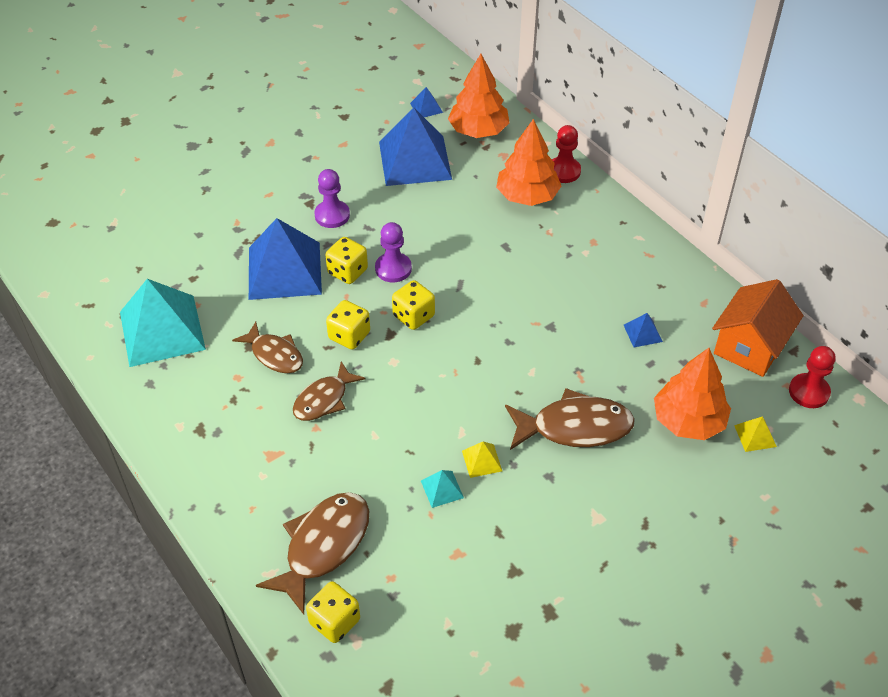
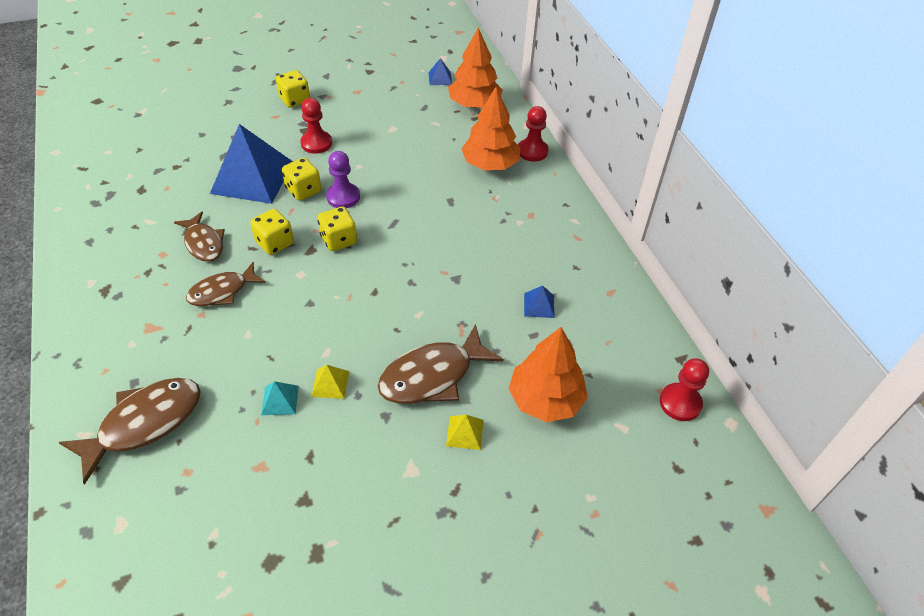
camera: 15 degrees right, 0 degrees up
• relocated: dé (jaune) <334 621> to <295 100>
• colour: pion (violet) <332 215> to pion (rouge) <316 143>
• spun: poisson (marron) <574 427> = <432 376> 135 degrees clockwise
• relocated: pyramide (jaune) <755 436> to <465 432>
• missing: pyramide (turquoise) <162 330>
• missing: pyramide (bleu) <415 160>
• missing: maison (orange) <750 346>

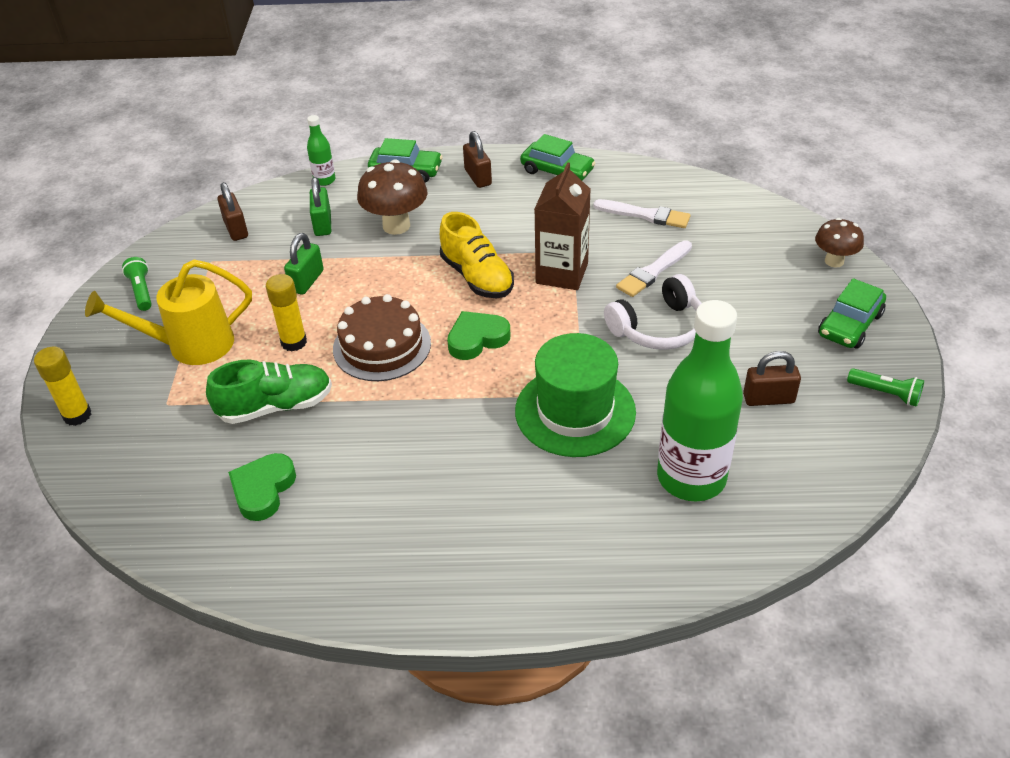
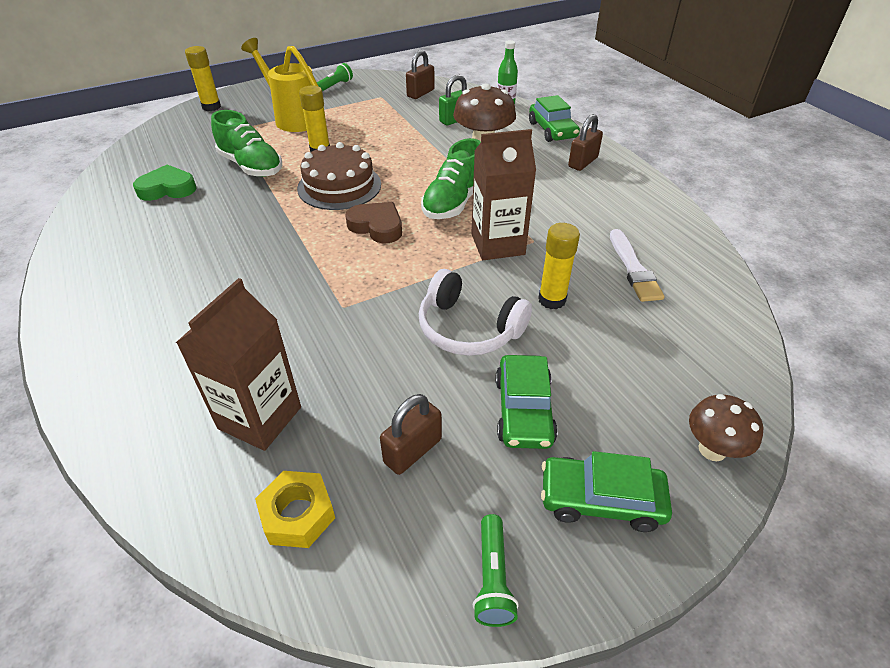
camera: 60 degrees right, 0 degrees up
• exchanged: bouteille (vert) <691 478> to brique de lait (marron) <260 417>
• appeared: écrou (jaune) <298 514>
• colour: cœur (vert) <477 339> to cœur (marron) <377 226>
• spun: cadenas (marron) <768 399> = <412 451> 75 degrees clockwise
• colour: chaussure (jaune) <477 277> to chaussure (vert) <454 202>
• relocated: voiture (vert) <557 171> to <524 410>
• exchanged: pinceau (blanc) <653 271> to bâton de colle (jaune) <552 300>
• missing: cadenas (vert) <307 281>
• missing: chapeau (vert) <575 411>

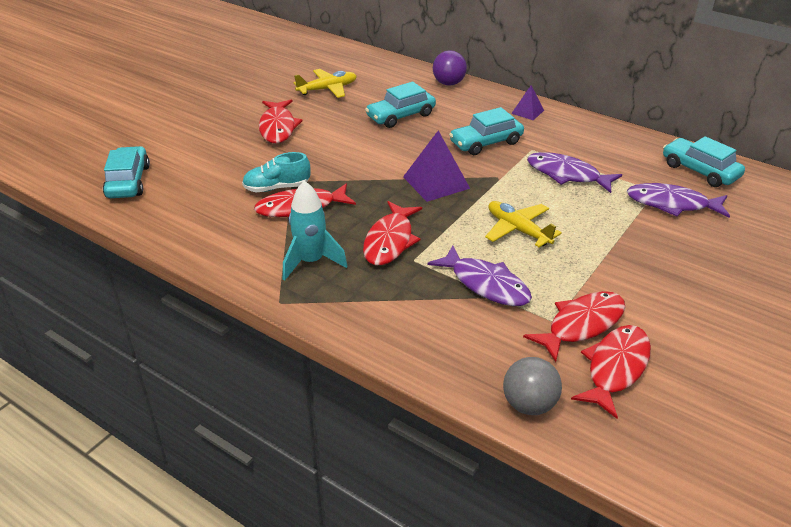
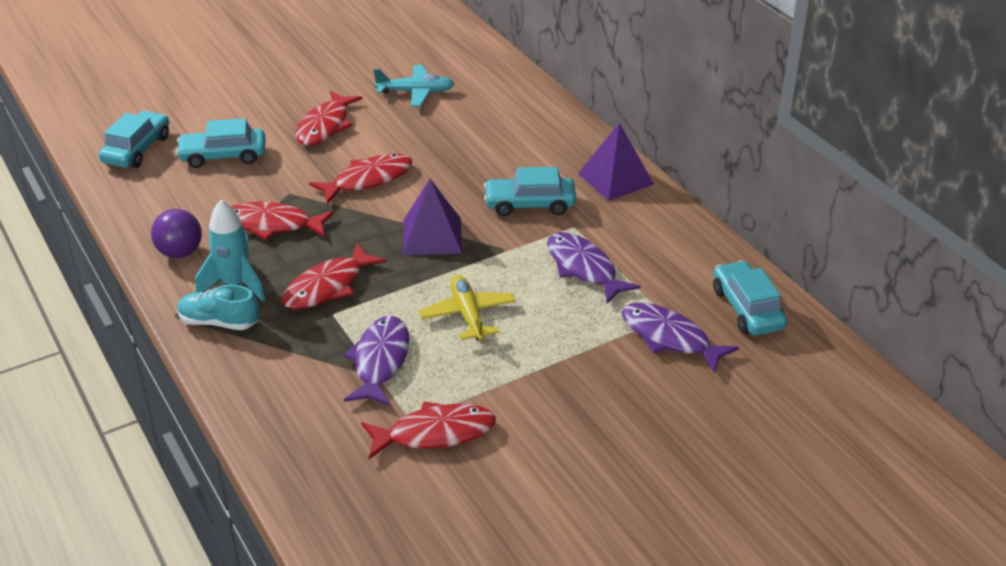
camera: 25 degrees right, 0 degrees up
• relocated: balle (violet) <448 83> to <180 253>
• relocated: voiture (turquoise) <400 116> to <223 156>
• relocated: chaussure (turquoise) <277 188> to <219 322>
• relocated: poisson (rouge) <615 368> to <368 180>
• spun: poisson (violet) <486 284> = <380 361> 150 degrees counterclockwise
• colour: avion (jaune) <327 89> to avion (turquoise) <415 92>
• size: pyramide (violet) <527 111> = <615 178> x1.76
• missing: balle (gris) <529 404>

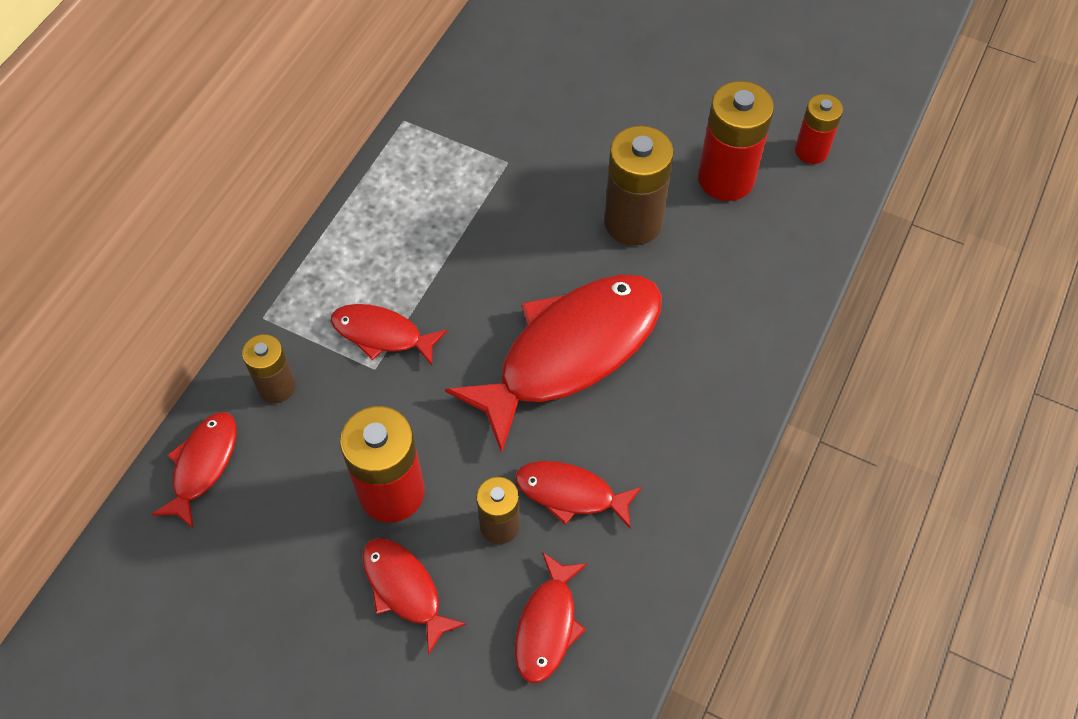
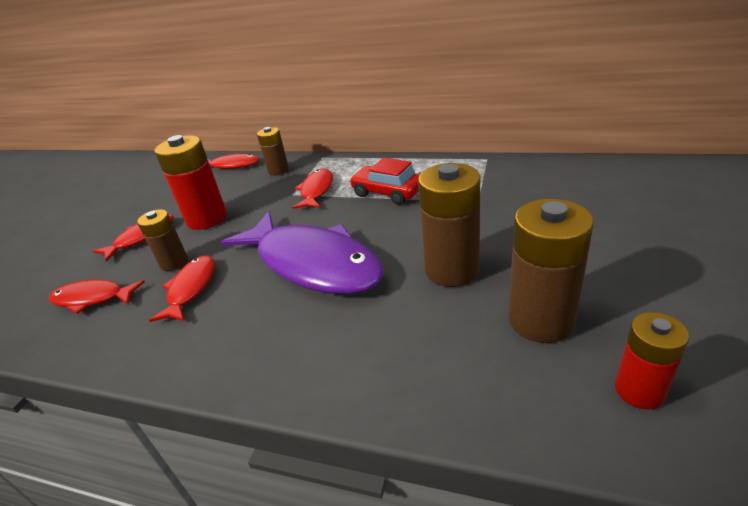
camera: 85 degrees right, 25 degrees down
• colour: poisson (rouge) <570 352> to poisson (violet) <312 263>
• appeared: voiture (rouge) <387 192>
• colour: pile (rouge) <726 178> to pile (marron) <541 320>

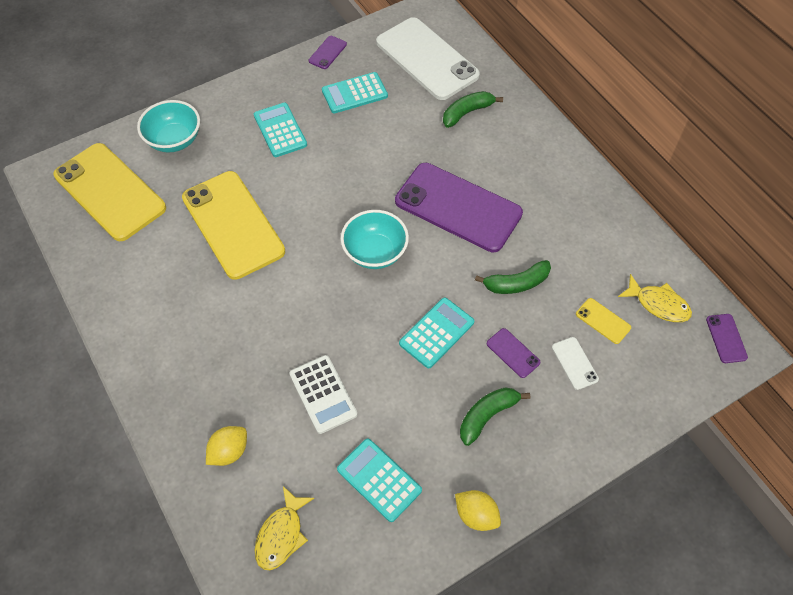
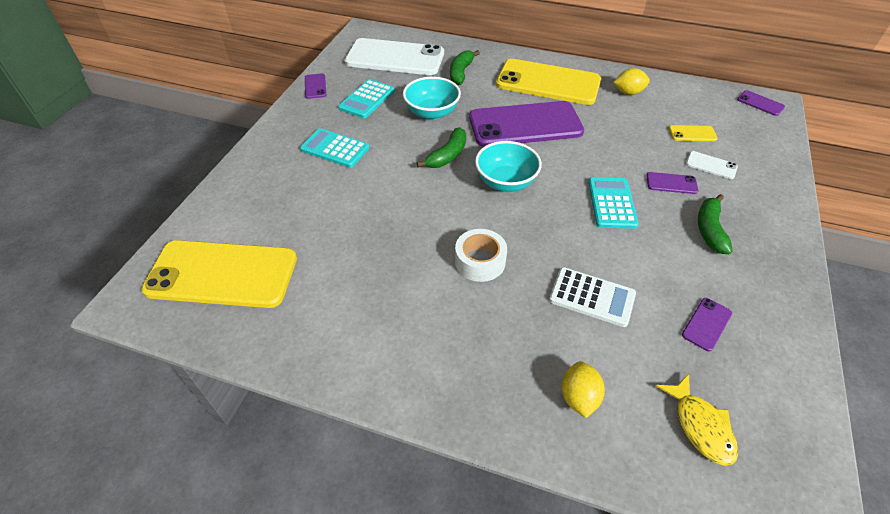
camera: 40 degrees left, 10 degrees down
• relocated: bol (turquoise) <174 140> to <432 113>
• relocated: banane (vert) <516 283> to <447 155>
• appeared: ruban adhésif (blanc) <480 261>
• relocated: téléphone (jaune) <233 224> to <548 82>
• relocated: citron (jaune) <476 515> to <628 92>
• exchanged: calculatrice (turquoise) <379 480> to téléphone (violet) <706 324>
• missing: poisson (jaune) <658 304>

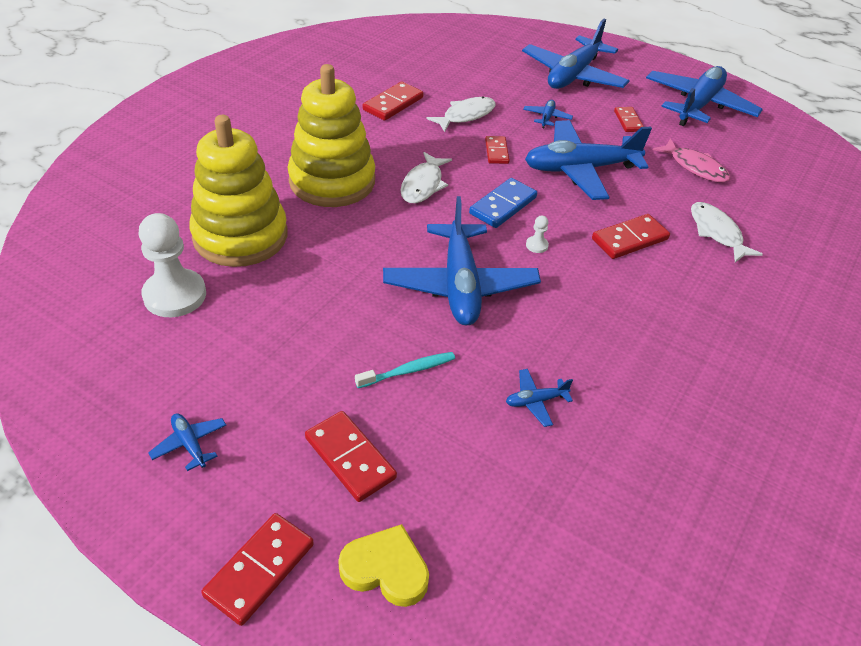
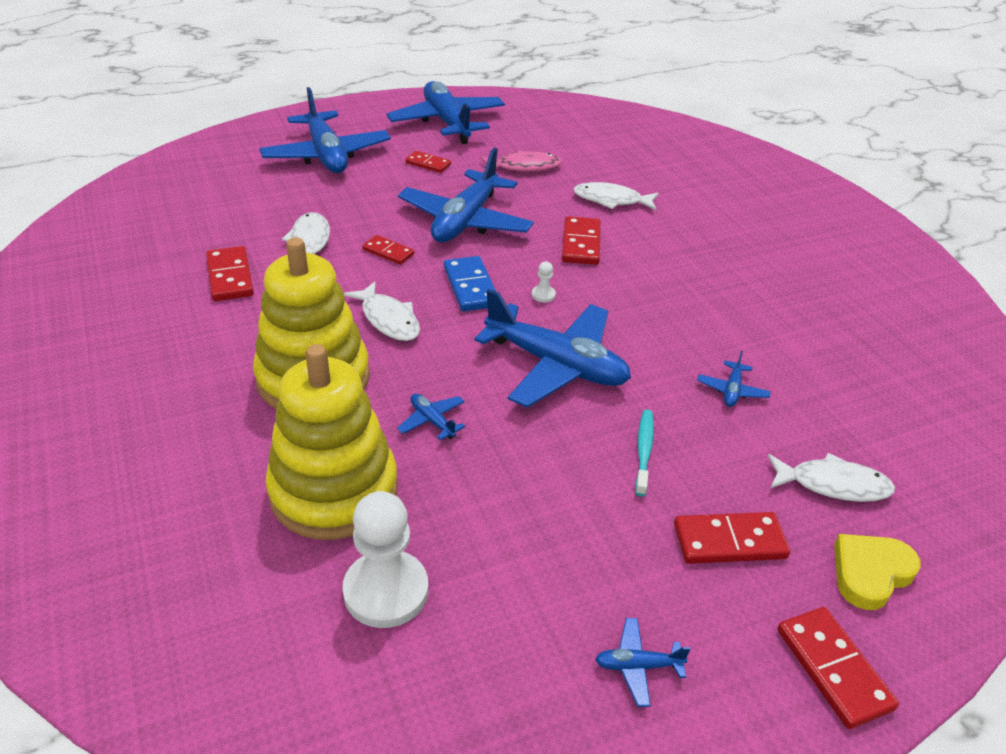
camera: 55 degrees left, 5 degrees down
• relocated: avion (bleu) <547 117> to <432 421>
• appeared: poisson (blanc) <833 484>

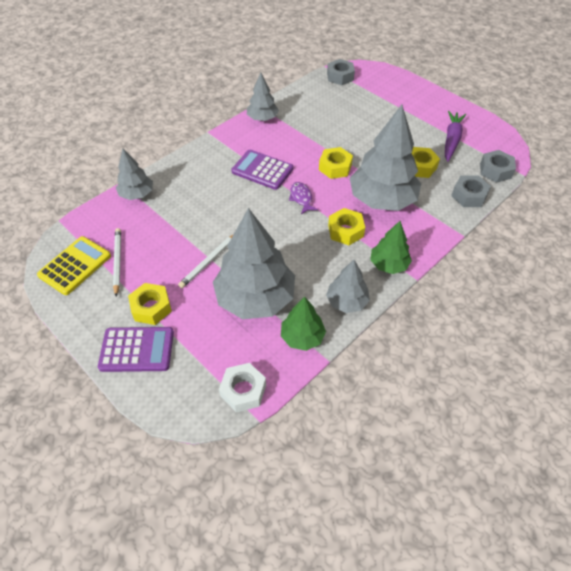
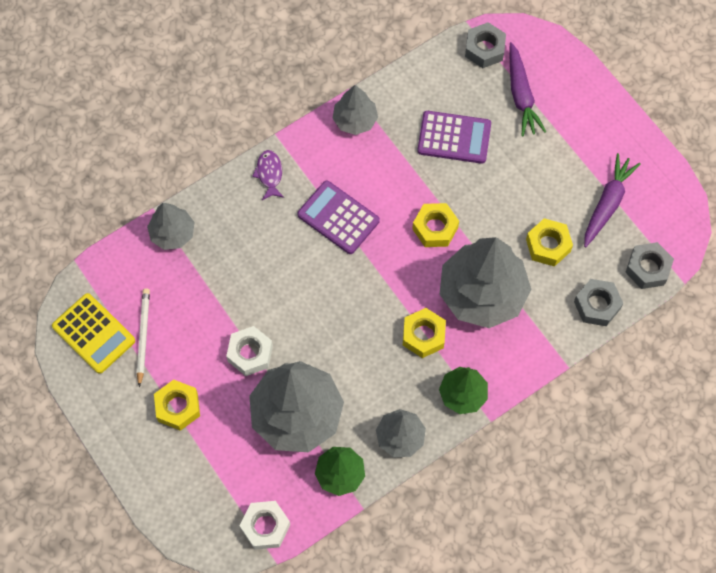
camera: 10 degrees right, 15 degrees up
• spun: calculatrice (jaune) <75 266> = <93 333> 90 degrees clockwise
• exchanged: crayon (blanc) <209 261> to écrou (blanc) <250 353>
• relocated: poisson (violet) <301 198> to <269 174>
• relocated: calculatrice (violet) <137 350> to <454 138>
• appeared: carotte (violet) <521 95>

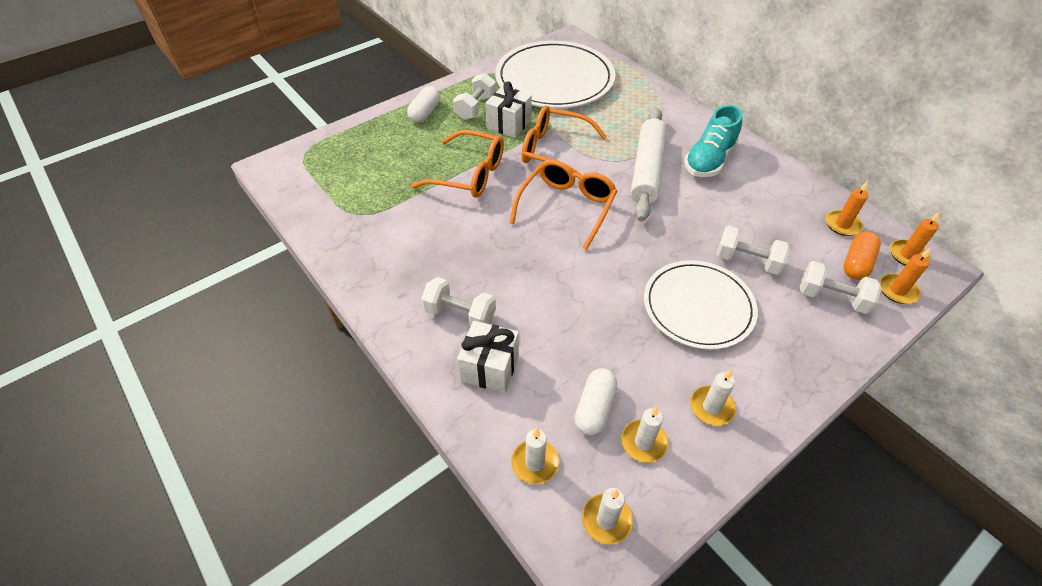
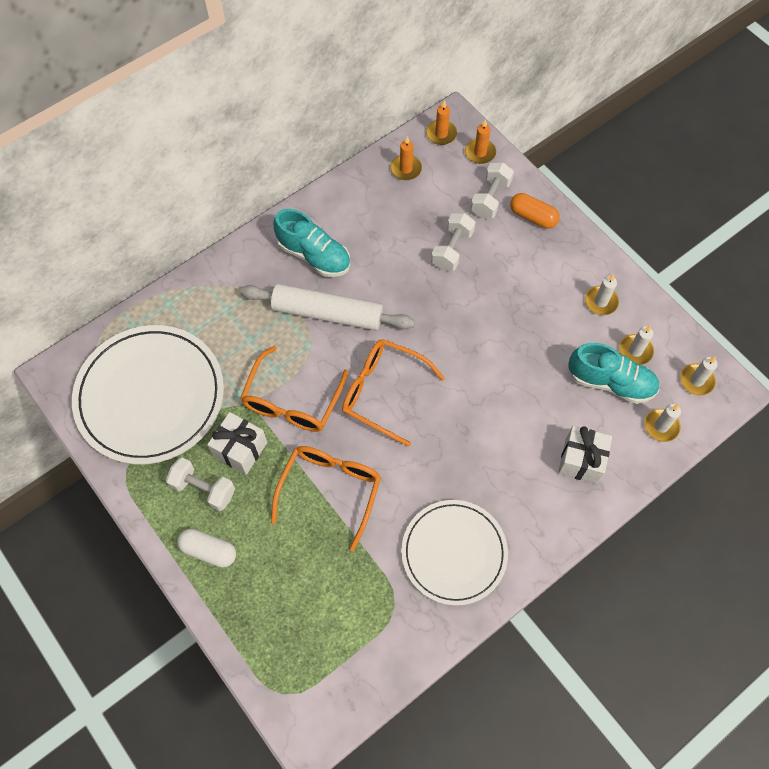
camera: 90 degrees left, 15 degrees up
• relocated: assiette (blanc) <698 307> to <454 553>
• relocated: gélule (orange) <856 263> to <533 217>
• exchanged: gélule (blanc) <594 408> to chaussure (turquoise) <610 382>
• missing: haltère (blanc) <460 314>

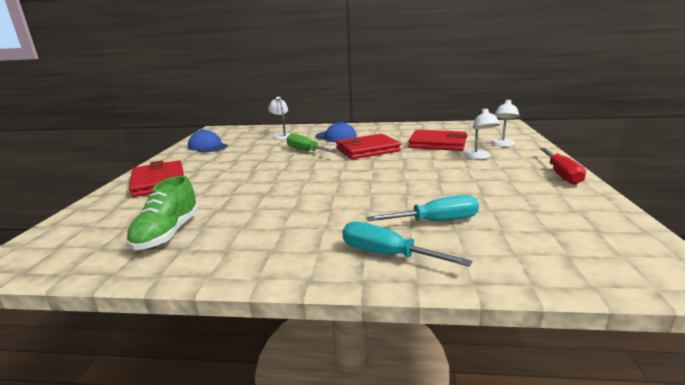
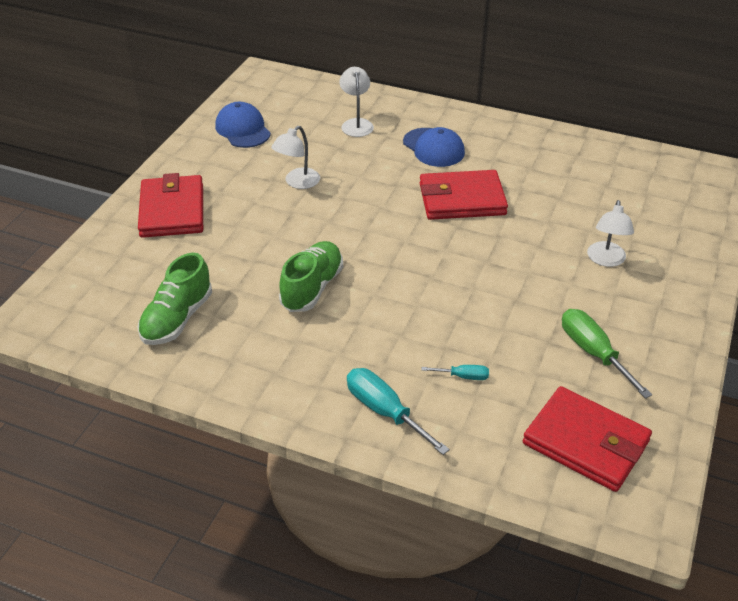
camera: 15 degrees right, 20 degrees up
• relocated: lampe (blanc) <502 145> to <297 182>
• appeared: chaussure (vert) <312 288>
• size: tournevis (turquoise) <436 221> = <463 376> x0.52
• relocated: portefeuille (rouge) <437 144> to <585 442>
• relocated: tournevis (vert) <306 151> to <593 352>
• missing: tournevis (rouge) <561 175>

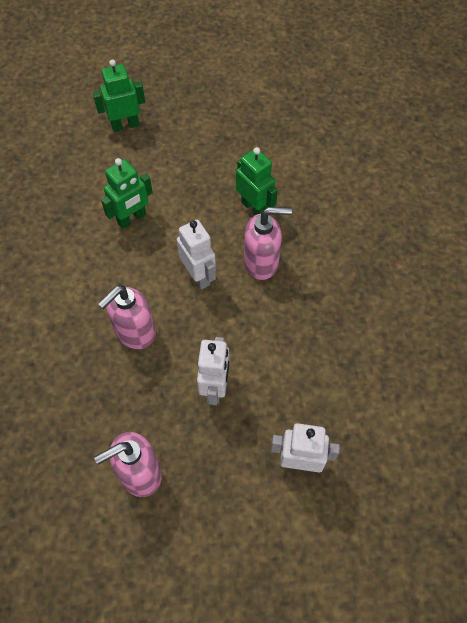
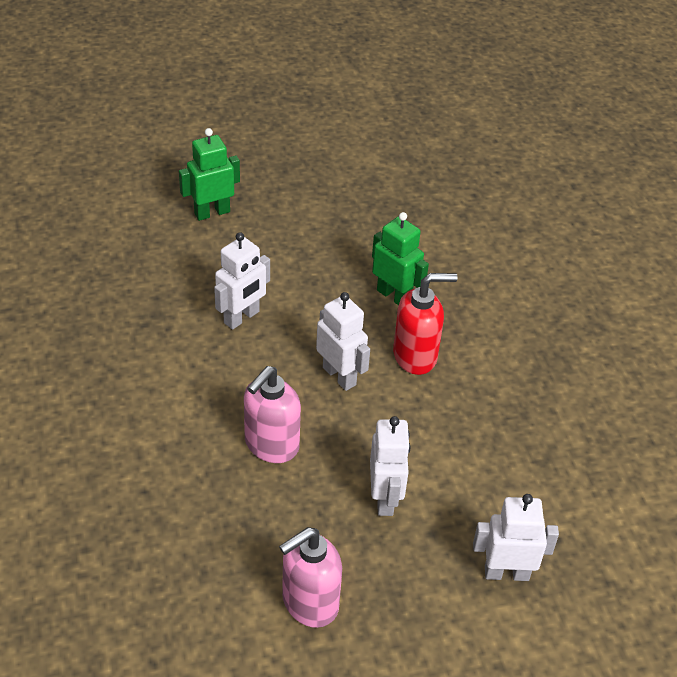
camera: 10 degrees left, 15 degrees down
• colour: robot (vert) <132 219> to robot (blanc) <242 317>
• colour: distributeur de savon (rose) <261 263> to distributeur de savon (rouge) <415 356>

